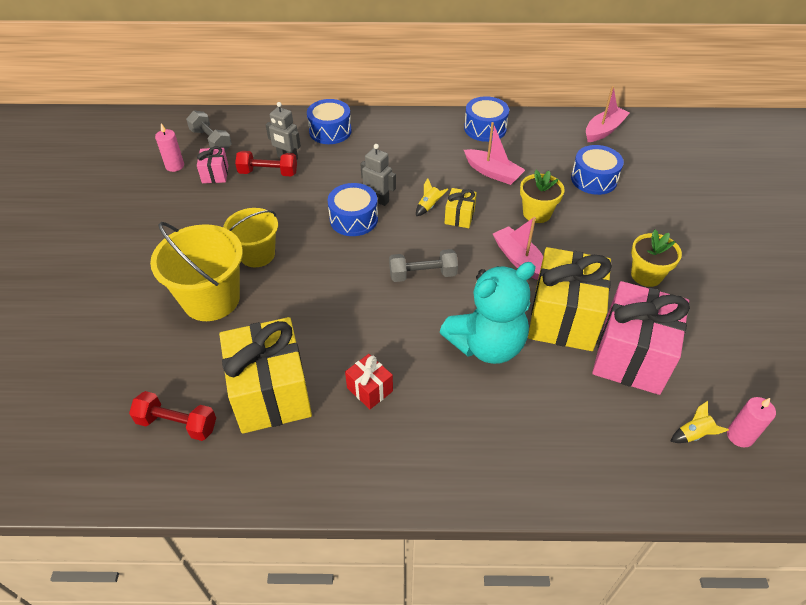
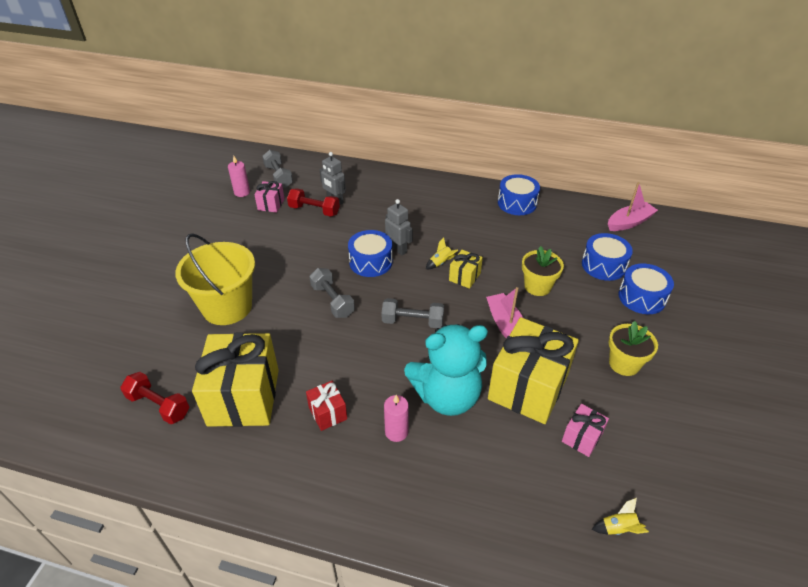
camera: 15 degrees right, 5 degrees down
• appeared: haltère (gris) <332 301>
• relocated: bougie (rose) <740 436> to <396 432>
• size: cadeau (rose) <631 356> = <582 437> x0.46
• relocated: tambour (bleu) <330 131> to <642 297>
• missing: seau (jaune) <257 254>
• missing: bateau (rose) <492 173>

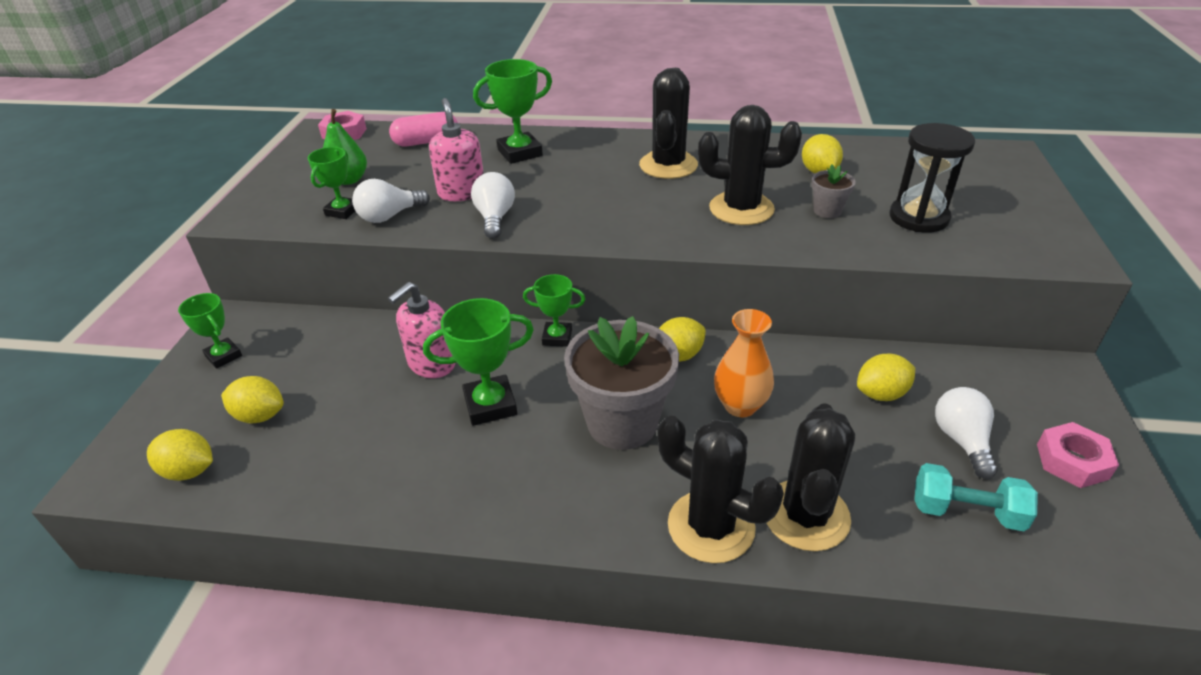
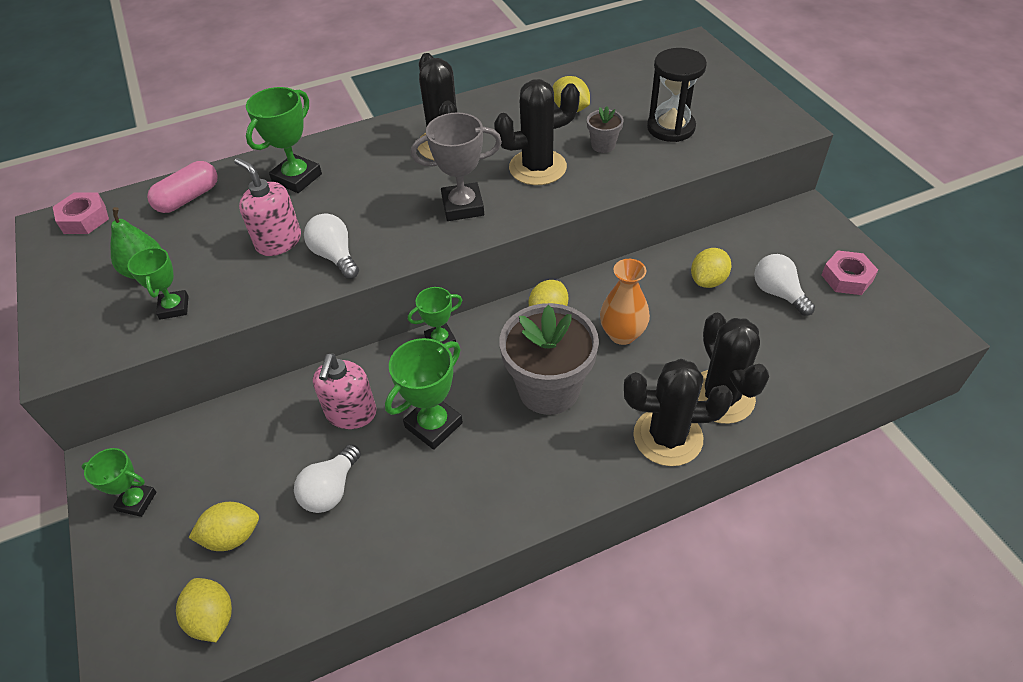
camera: 30 degrees left, 10 degrees up
• spun: citron (jaune) <189 471> = <212 618> 75 degrees clockwise
• relocated: ampoule (blanc) <389 216> to <331 490>
• appeared: trophée (gris) <463 206>
• missing: haltère (turquoise) <966 511>

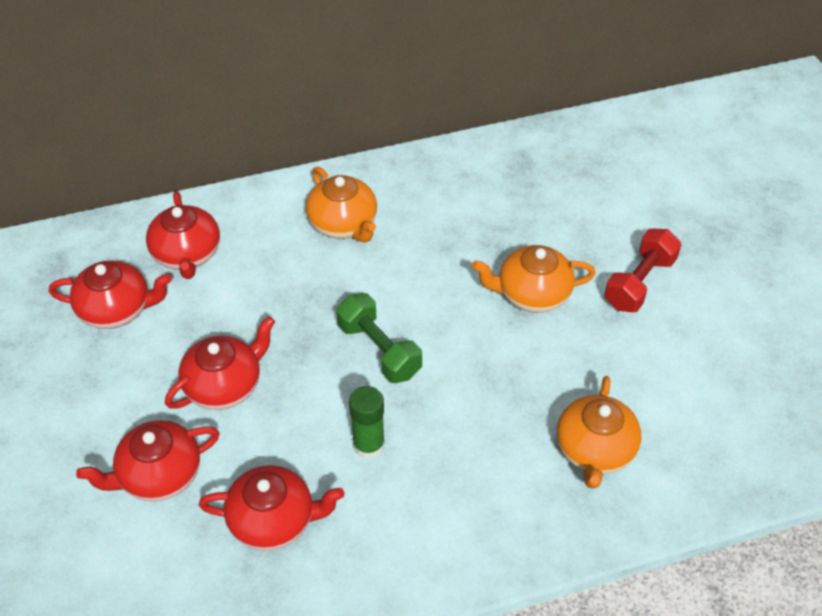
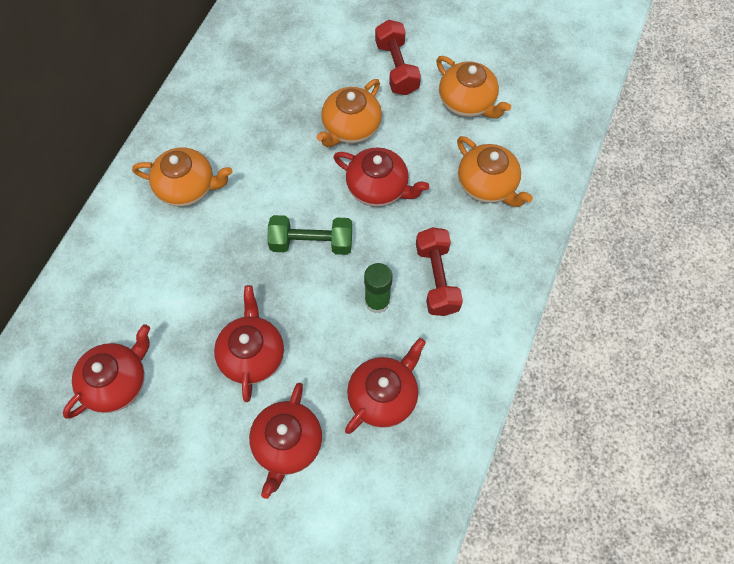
camera: 50 degrees left, 15 degrees up
• relocated: théière (rouge) <187 255> to <378 188>
• appeared: haltère (rouge) <437 279>
• appeared: théière (orange) <467 102>

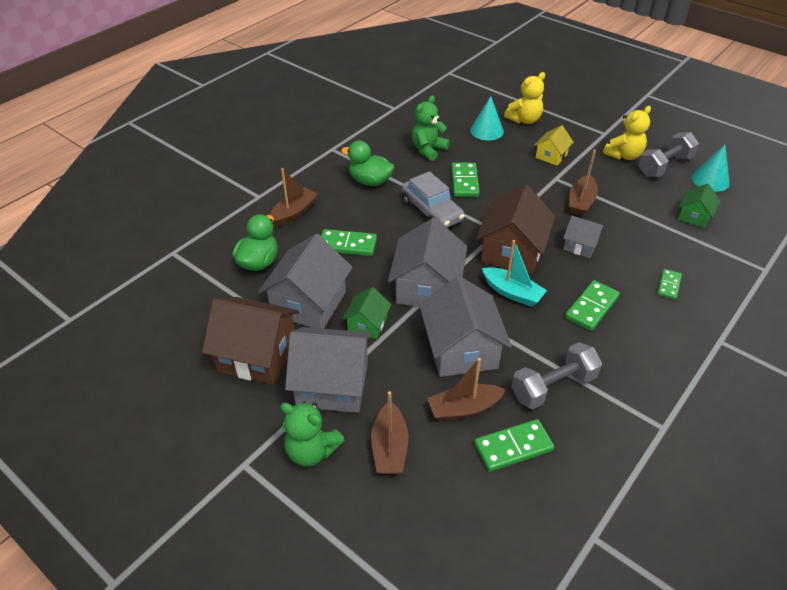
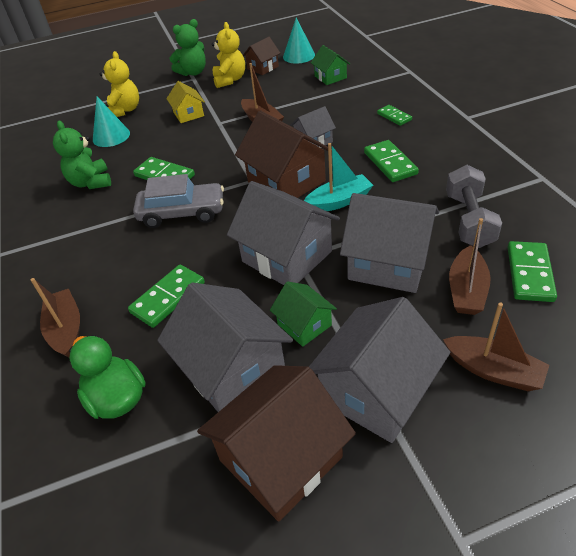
camera: 55 degrees left, 0 degrees up
• relocated: ours en peluche (vert) <311 451> to <193 72>
• exchanged: haltère (gris) <664 166> to maison (marron) <263 68>
• missing: canard (vert) <370 181>

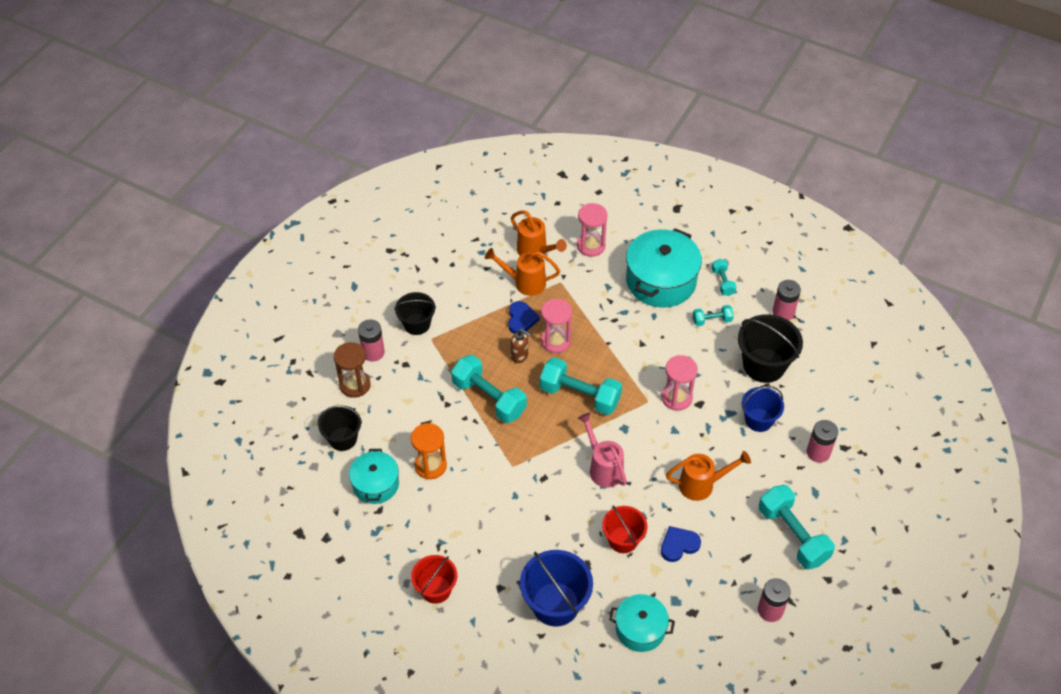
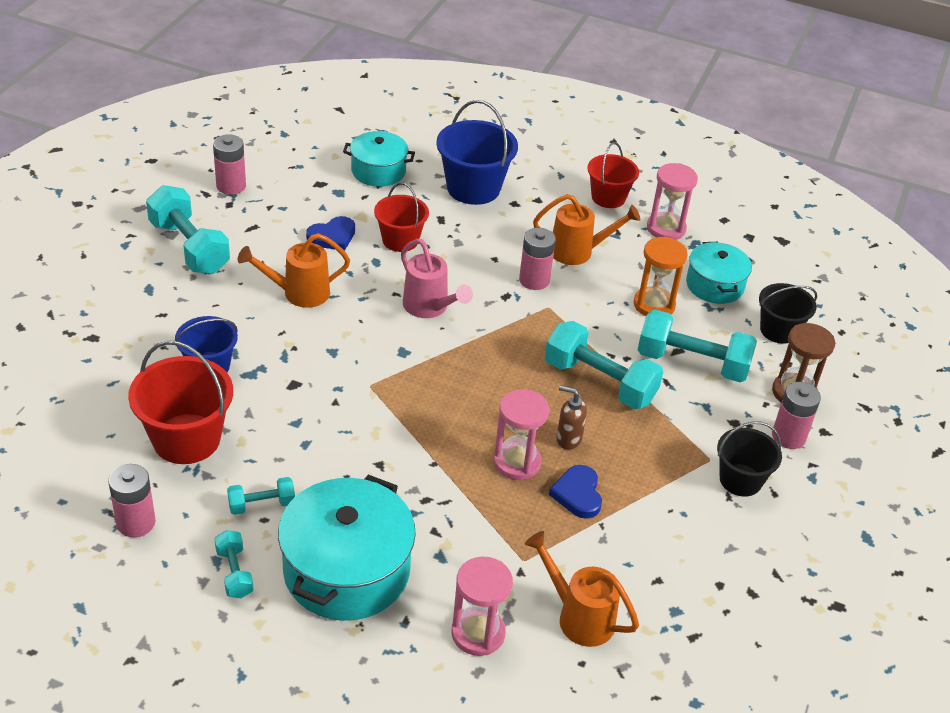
camera: 170 degrees right, 10 degrees down
• colour: seau (noir) <764 365> to seau (rouge) <186 439>
• relocated: pile (rose) <818 452> to <534 280>
• relocated: arrosoir (orange) <525 283> to <577 252>
• relocated: haltère (turquoise) <580 395> to <692 363>
• relocated: sablier (rose) <676 398> to <666 228>

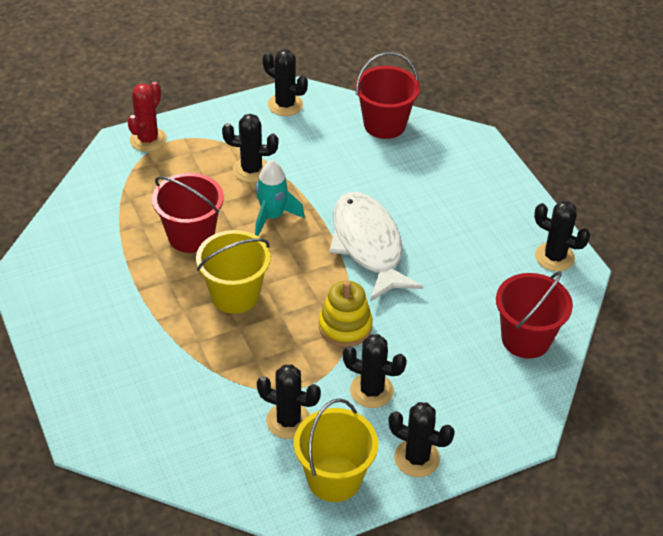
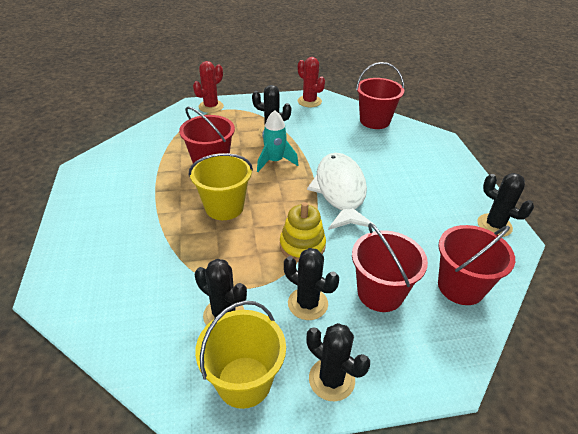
camera: 15 degrees right, 5 degrees down
• colour: cactus (noir) <285 105> to cactus (rouge) <309 101>
• appeared: seau (rouge) <380 293>

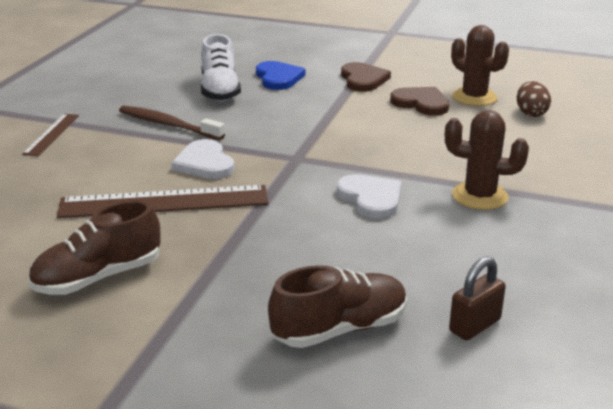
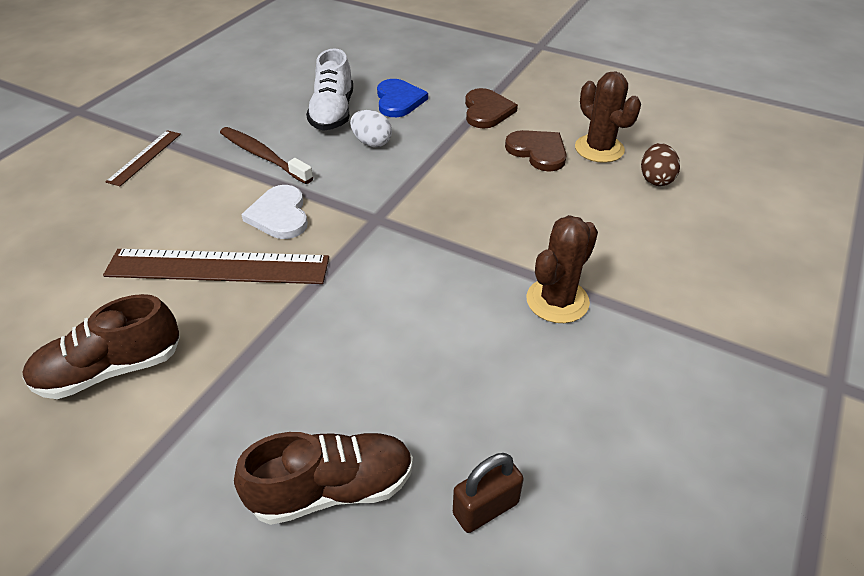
camera: 10 degrees right, 15 degrees up
• appeared: œuf (blanc) <372 142>
• spun: cactus (marron) <479 196> = <557 301> 75 degrees counterclockwise
• missing: cœur (blanc) <371 198>

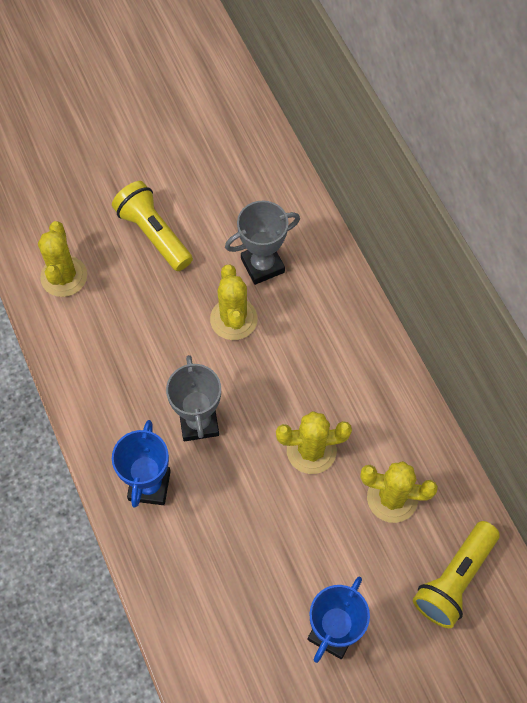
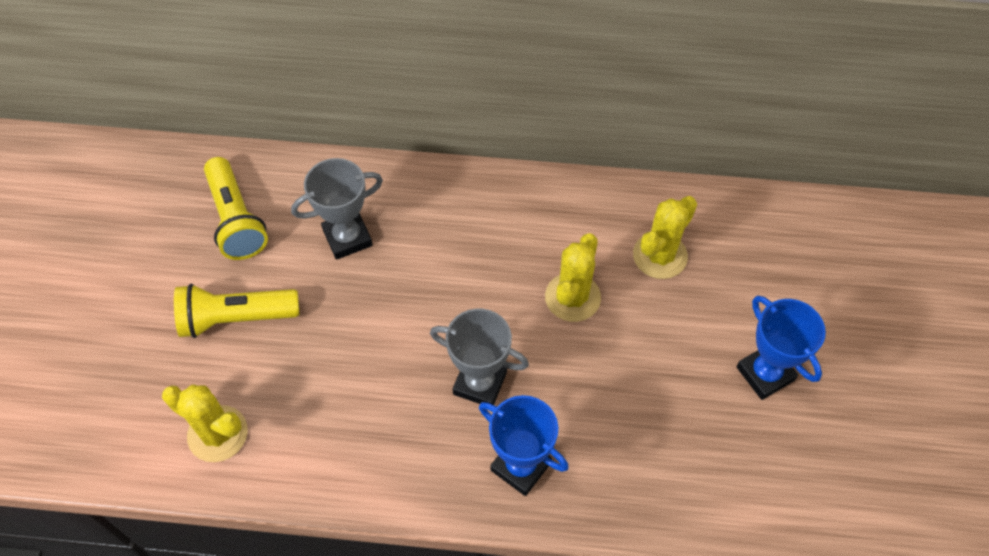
camera: 60 degrees left, 5 degrees down
• relocated: lampe de poche (jaune) <454 579> to <236 219>
• spun: trophée (gris) <262 265> = <347 237> 60 degrees clockwise
• missing: cactus (jaune) <233 319>

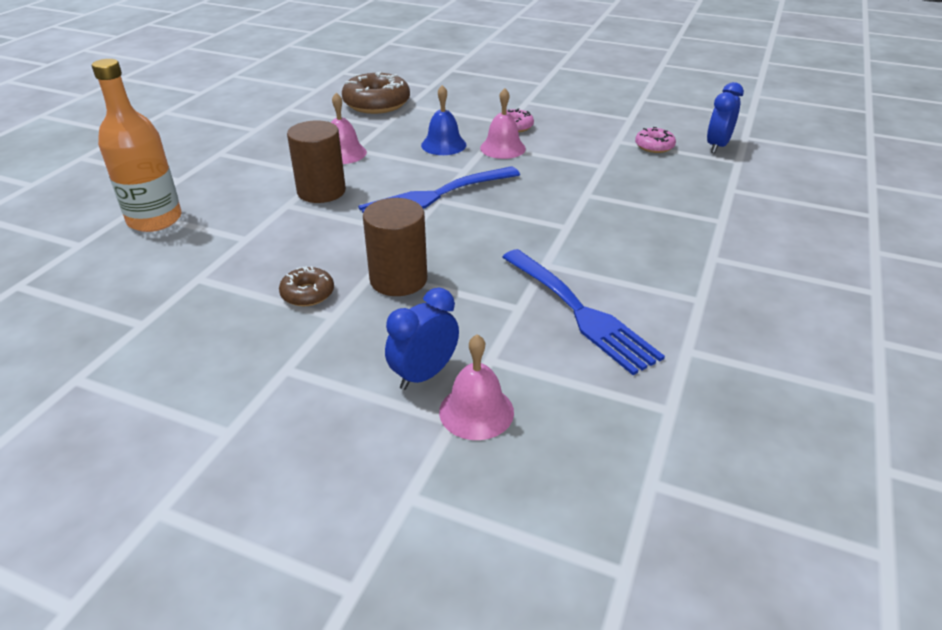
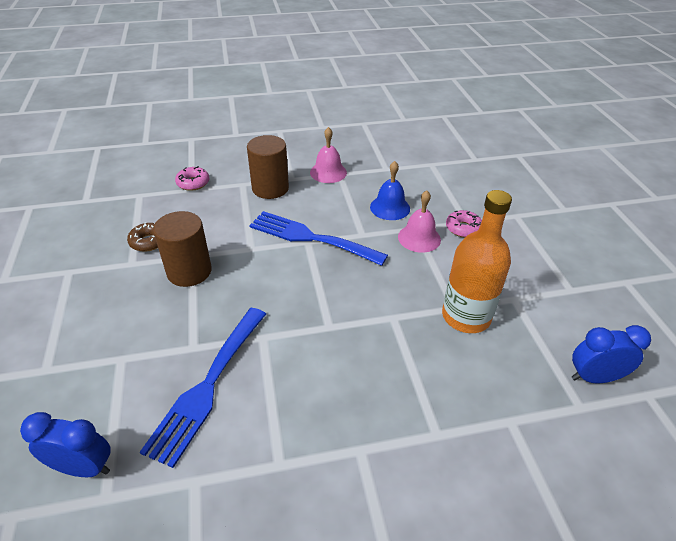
camera: 55 degrees right, 5 degrees up
• relocated: réveil (bleu) <424 375> to <84 467>
• relocated: beignet (rose) <654 146> to <193 183>
• relocated: bouteille (orange) <155 219> to <466 316>
• missing: beignet (marron) <377 104>
• missing: cloche (rose) <476 411>

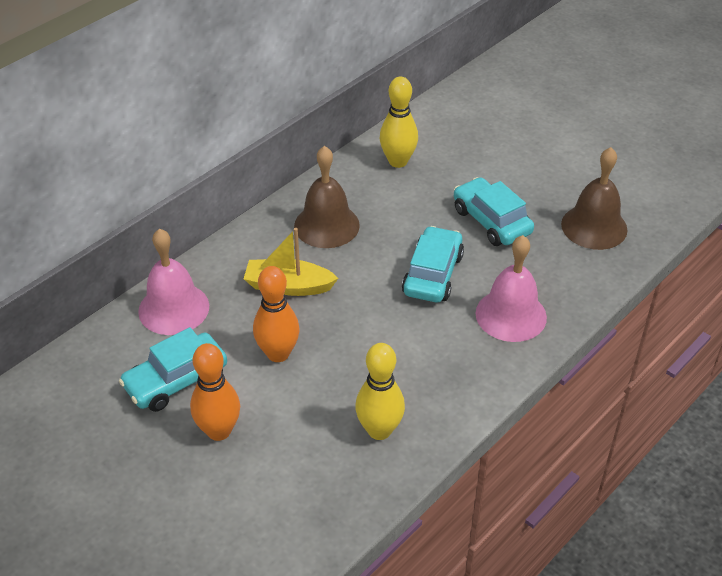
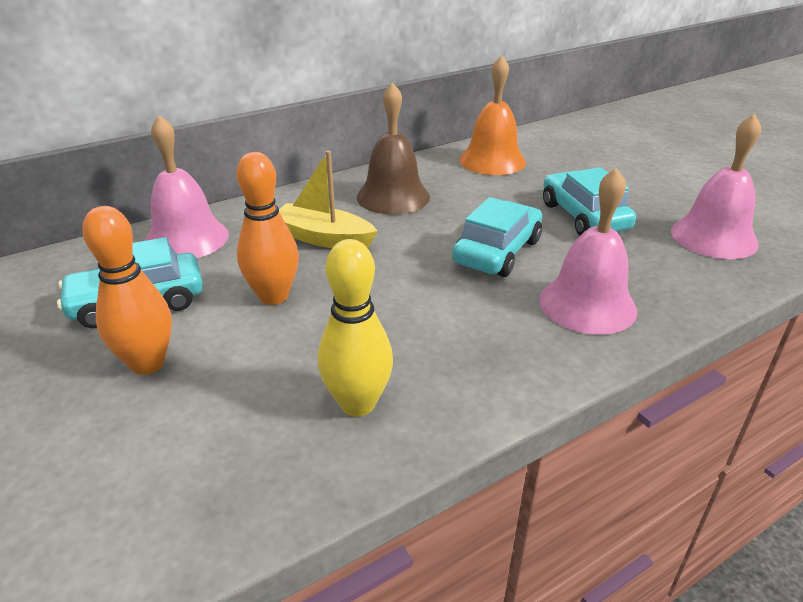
camera: 15 degrees right, 10 degrees down
• exchanged: quille (jaune) <398 161> to cloche (orange) <492 161>
• colour: cloche (marron) <594 227> to cloche (rose) <713 237>

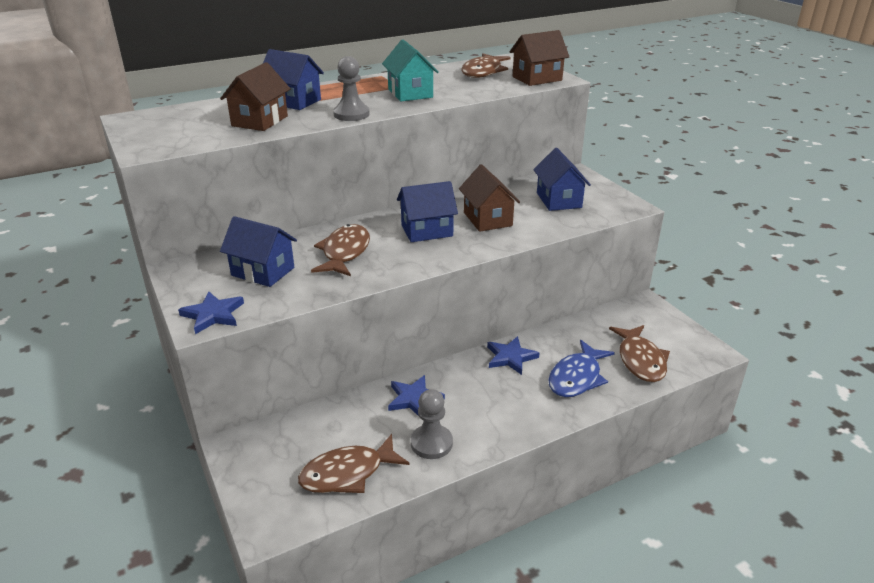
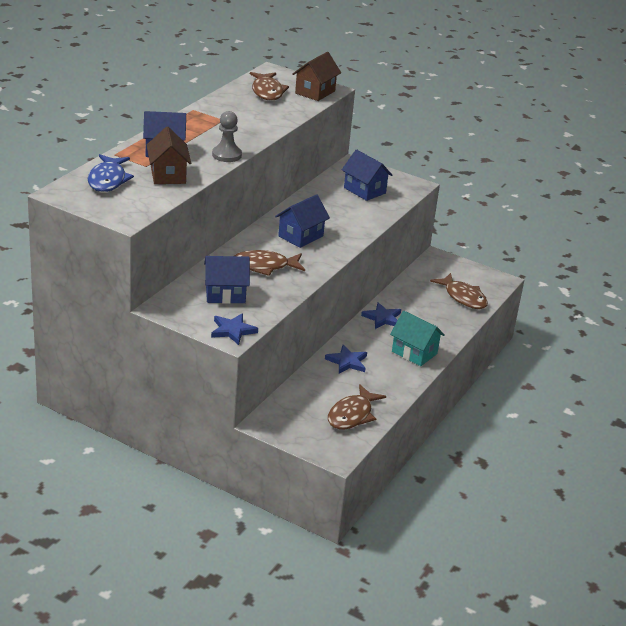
camera: 35 degrees left, 0 degrees up
• relocated: poisson (bleu) <577 377> to <108 180>
• spun: poisson (marron) <344 252> = <264 266> 75 degrees counterclockwise
• relocated: maison (turquoise) <410 93> to <414 352>
• missing: pion (gris) <431 443>
• missing: maison (marron) <487 219>

